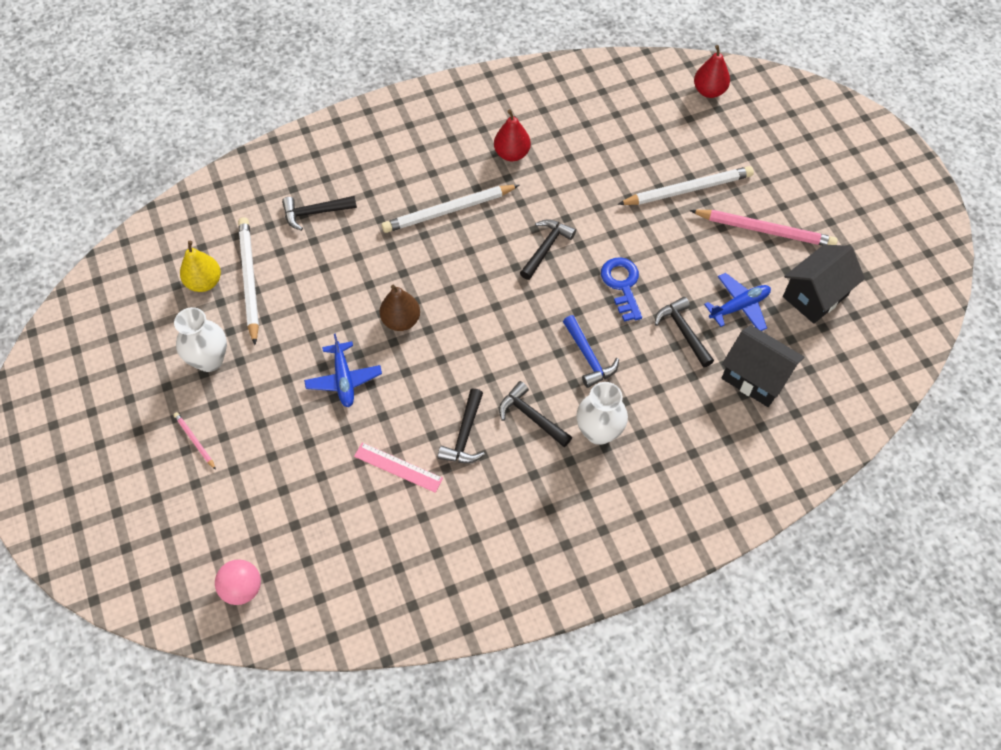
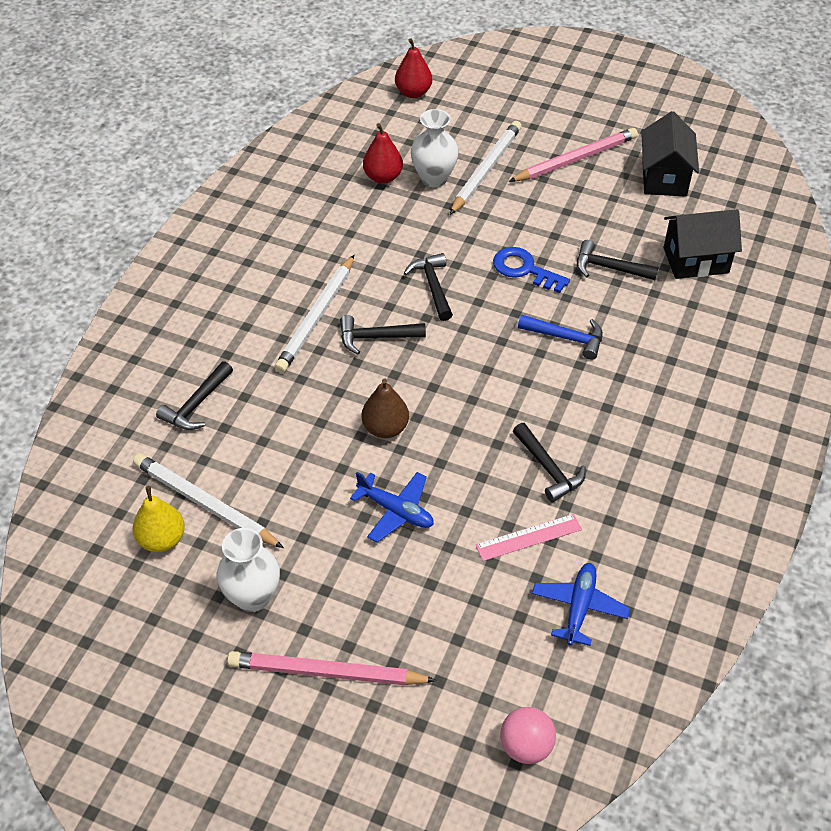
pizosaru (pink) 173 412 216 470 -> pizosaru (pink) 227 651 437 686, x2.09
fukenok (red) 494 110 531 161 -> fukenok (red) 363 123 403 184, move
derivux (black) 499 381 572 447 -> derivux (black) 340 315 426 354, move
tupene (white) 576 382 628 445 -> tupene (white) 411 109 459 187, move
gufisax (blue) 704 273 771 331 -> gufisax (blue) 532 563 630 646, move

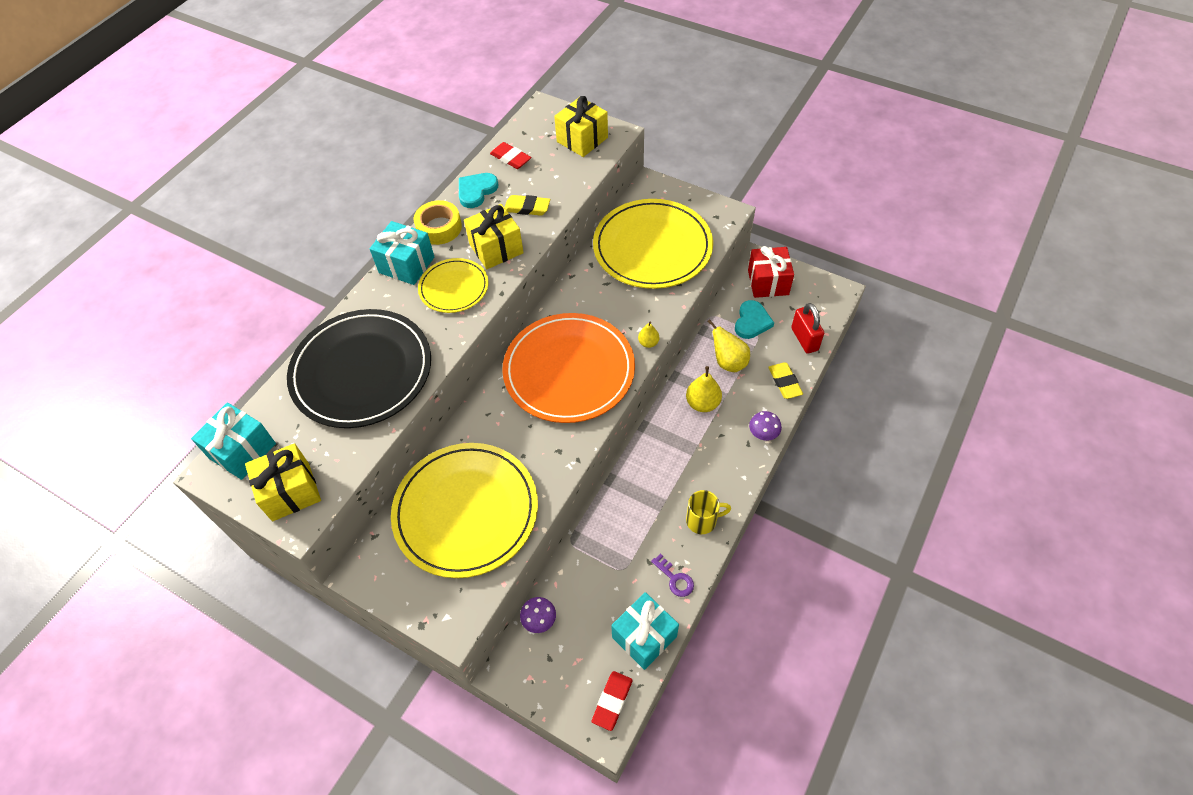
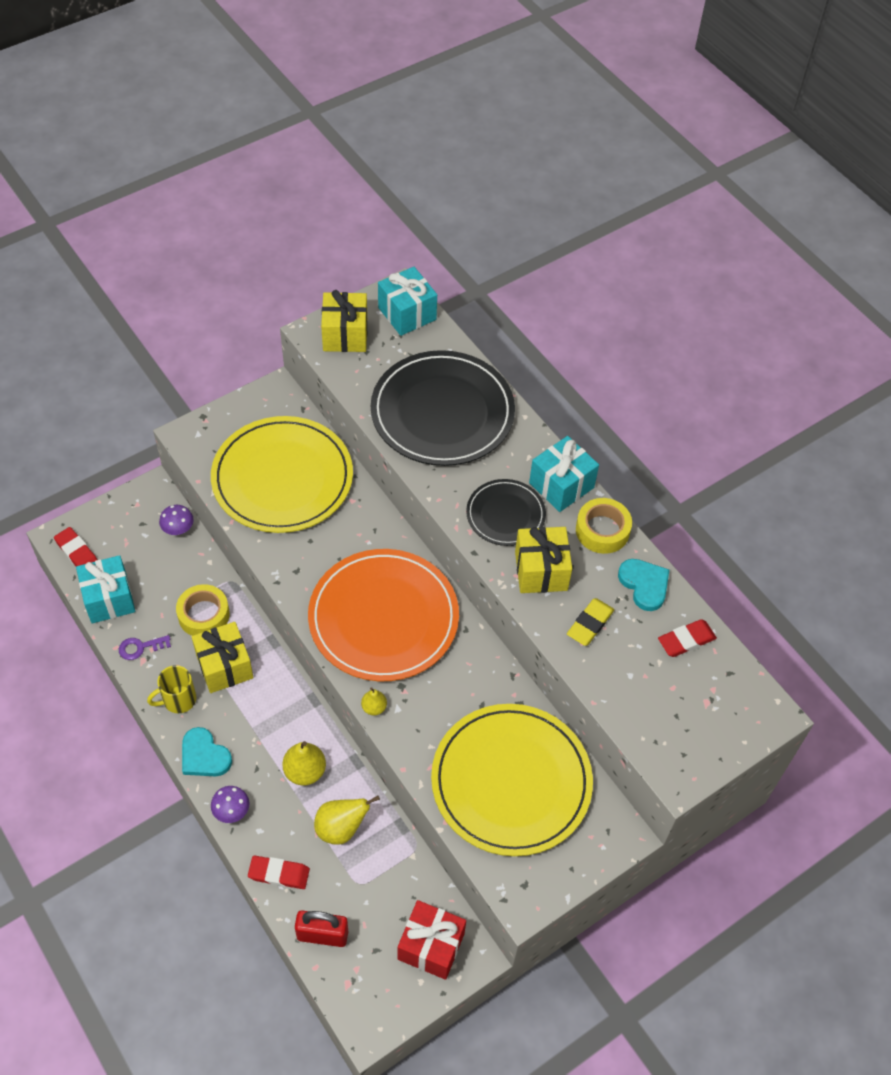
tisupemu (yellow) 418 258 488 313 -> tisupemu (black) 466 479 546 546
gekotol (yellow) 554 96 608 157 -> gekotol (yellow) 192 622 253 693, move
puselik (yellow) 686 490 731 534 -> puselik (yellow) 147 665 196 713, 45 degrees clockwise
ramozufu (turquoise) 735 300 774 339 -> ramozufu (turquoise) 182 727 232 776, move
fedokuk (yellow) 769 363 803 399 -> fedokuk (red) 248 855 310 889
none -> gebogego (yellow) 176 584 230 636

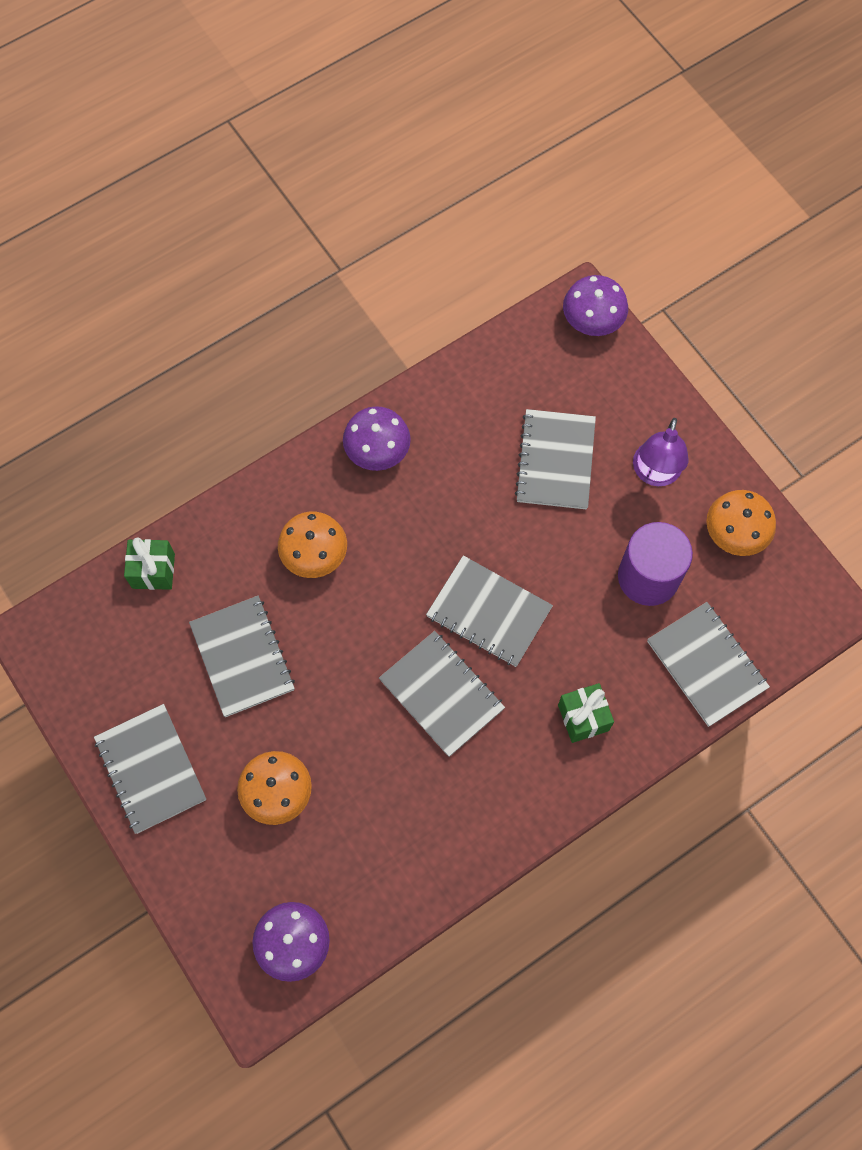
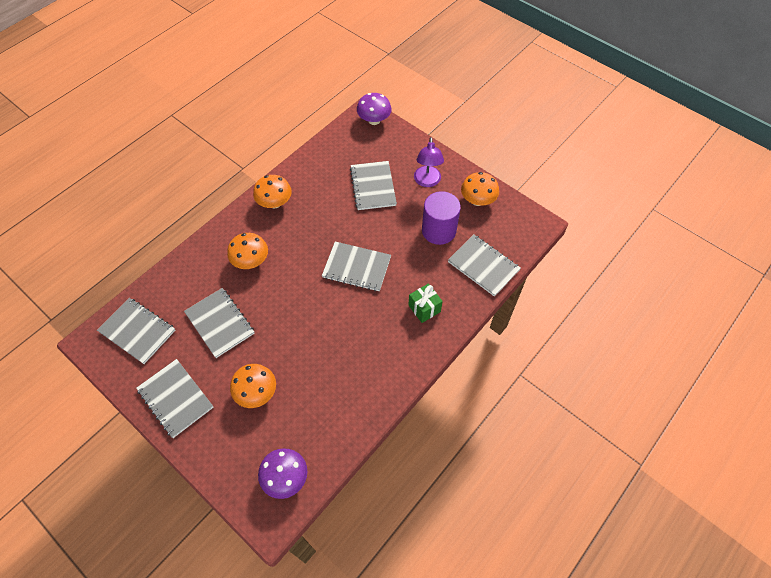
gekotol (green) 124 537 175 590 -> none
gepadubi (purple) 343 406 411 471 -> gepadubi (orange) 253 175 292 209
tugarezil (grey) 379 631 505 757 -> tugarezil (grey) 97 298 175 364, move

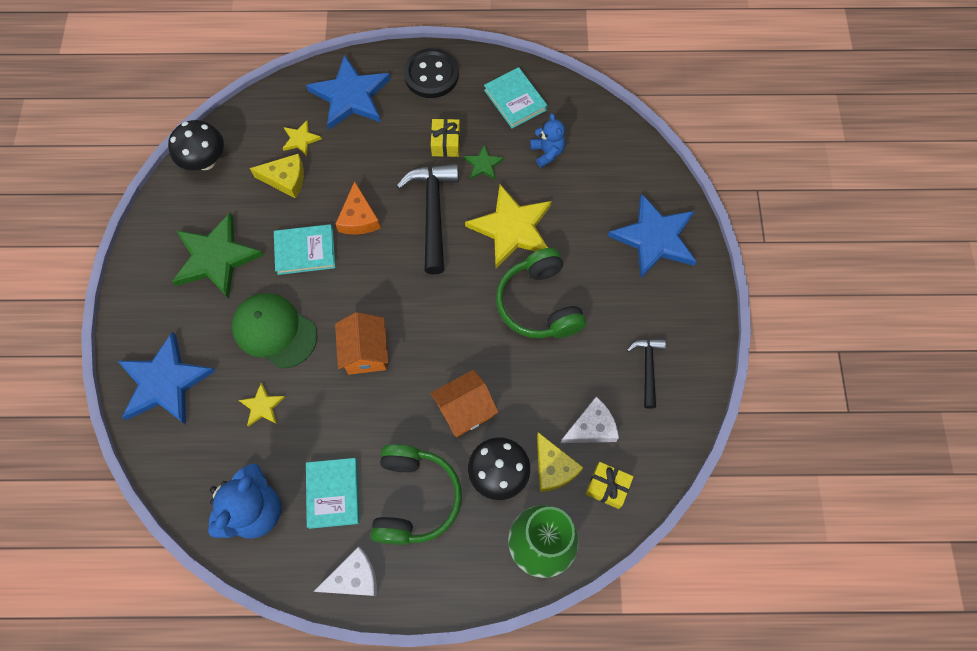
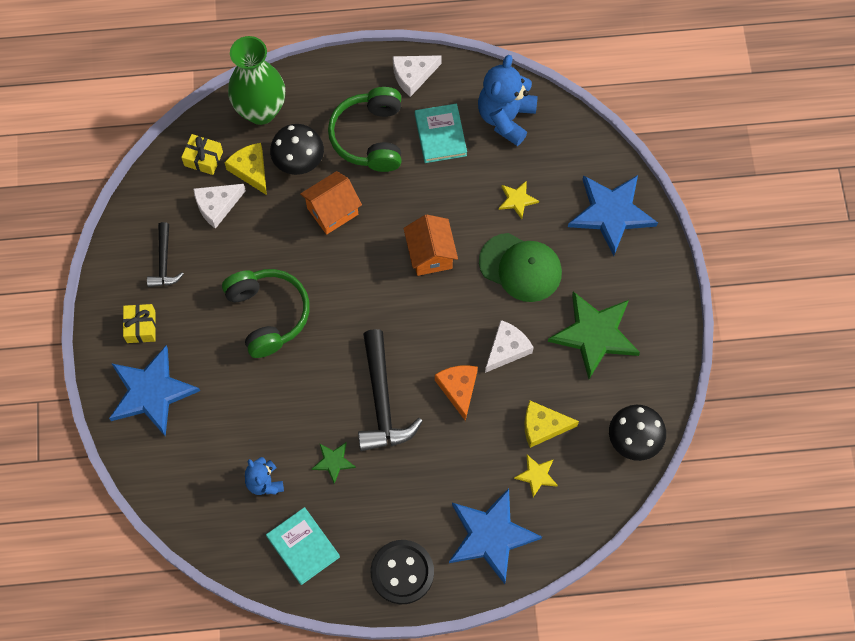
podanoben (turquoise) 274 224 335 275 -> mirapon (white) 485 320 534 373
gekotol (yellow) 431 119 460 157 -> gekotol (yellow) 123 304 156 343, move
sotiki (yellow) 465 184 552 268 -> none

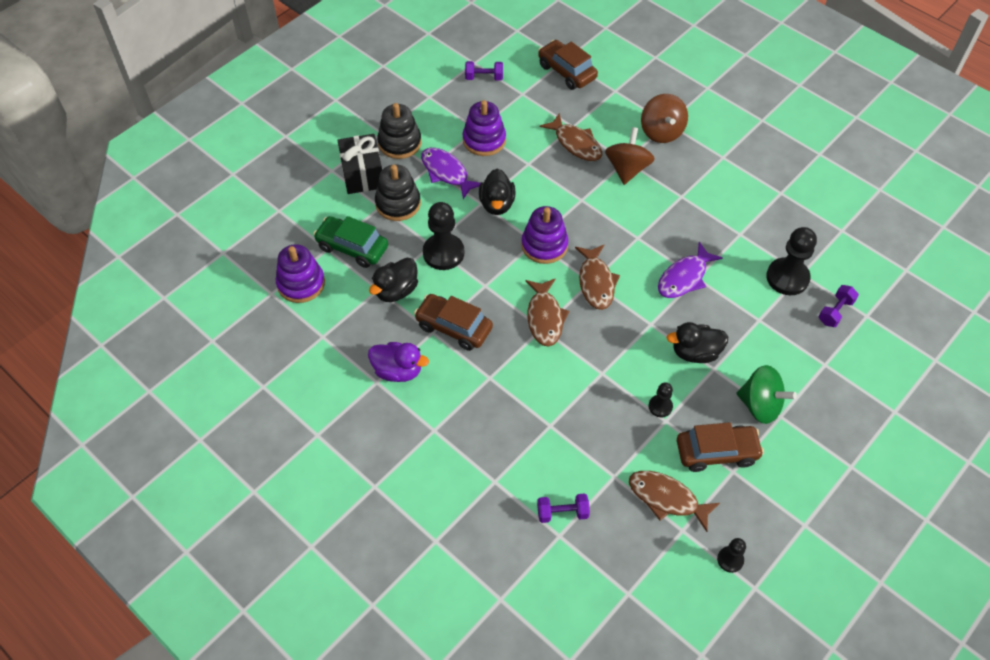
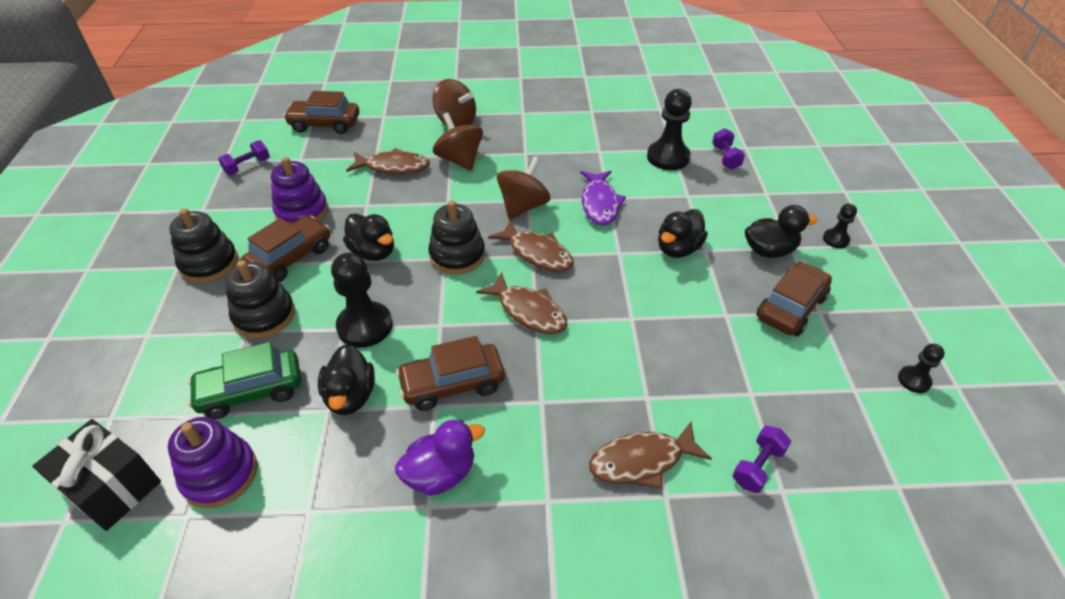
gekotol (black) 338 134 382 194 -> gekotol (black) 32 419 161 531, move
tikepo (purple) 421 148 480 199 -> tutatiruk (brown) 241 216 330 282
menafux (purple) 521 206 568 264 -> menafux (black) 428 200 485 275
tikepo (brown) 629 471 720 532 -> tikepo (brown) 589 421 712 489, move
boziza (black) 649 382 673 418 -> boziza (black) 823 204 857 248, move
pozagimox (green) 736 365 797 424 -> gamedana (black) 745 205 817 258
none -> pozagimox (brown) 497 156 551 219

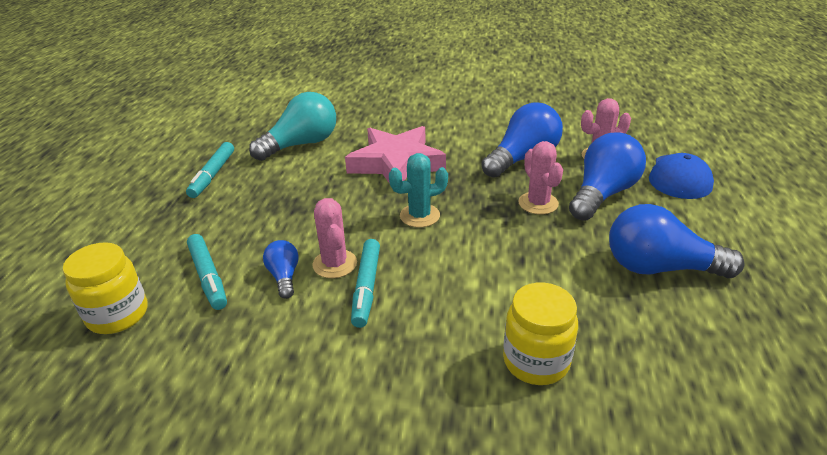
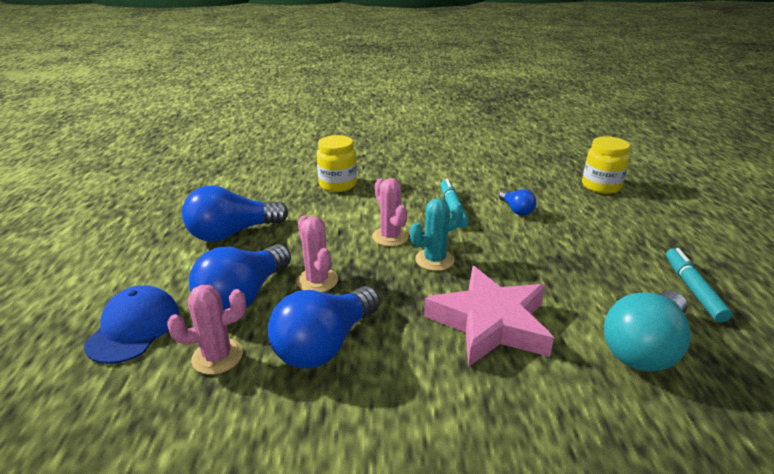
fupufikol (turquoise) 187 234 227 310 -> none
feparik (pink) 312 198 357 278 -> feparik (pink) 372 178 409 246, move
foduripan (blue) 609 204 745 278 -> foduripan (blue) 182 185 288 242, 150 degrees clockwise

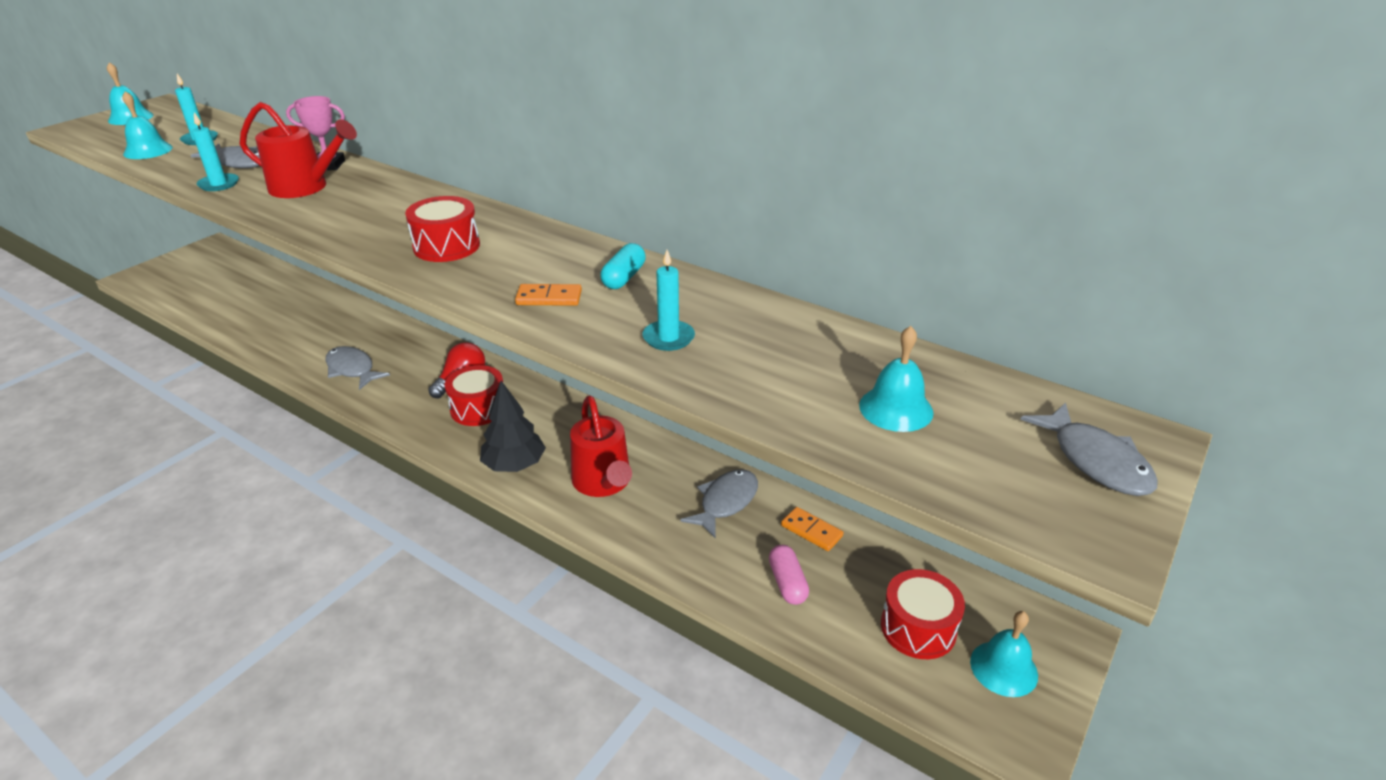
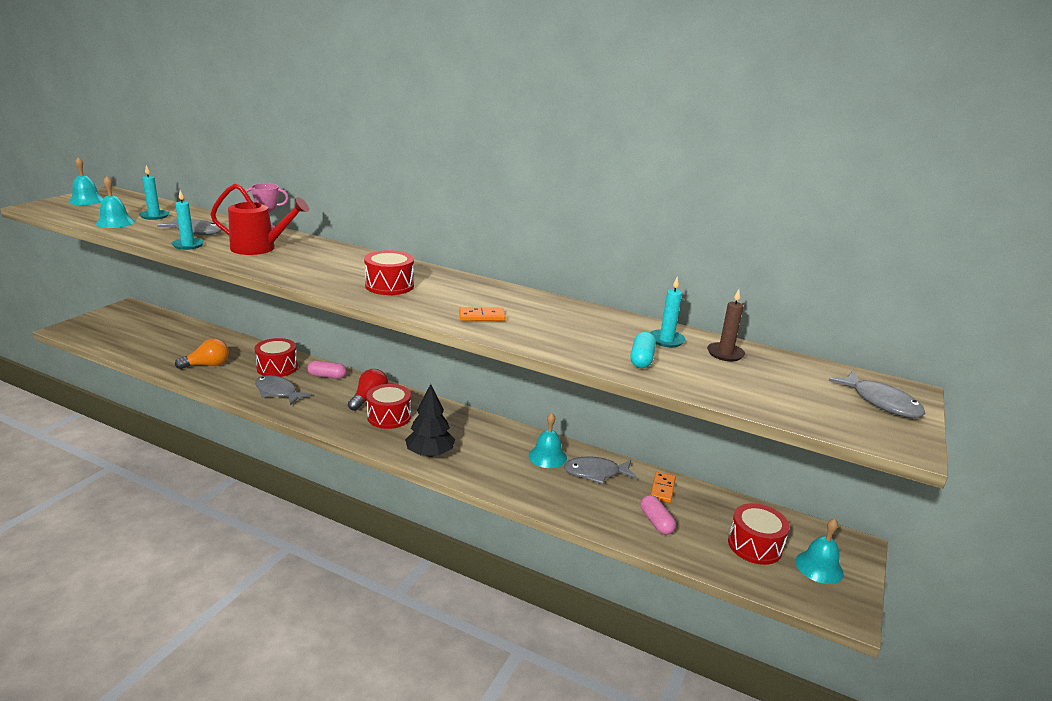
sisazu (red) 570 395 632 497 -> none
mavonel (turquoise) 600 243 646 289 -> mavonel (turquoise) 630 332 656 368, move
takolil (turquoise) 643 250 695 351 -> takolil (turquoise) 650 276 686 347, move
tikepo (grey) 680 469 758 539 -> tikepo (grey) 564 456 637 484, 120 degrees counterclockwise
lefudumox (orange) 781 507 843 551 -> lefudumox (orange) 651 472 676 503, 75 degrees clockwise
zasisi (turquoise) 859 326 934 432 -> zasisi (turquoise) 529 413 567 468, move
none -> foduripan (orange) 175 338 229 369
none -> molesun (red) 255 338 298 377
none -> mavonel (pink) 307 361 347 379
none -> takolil (brown) 707 289 745 361

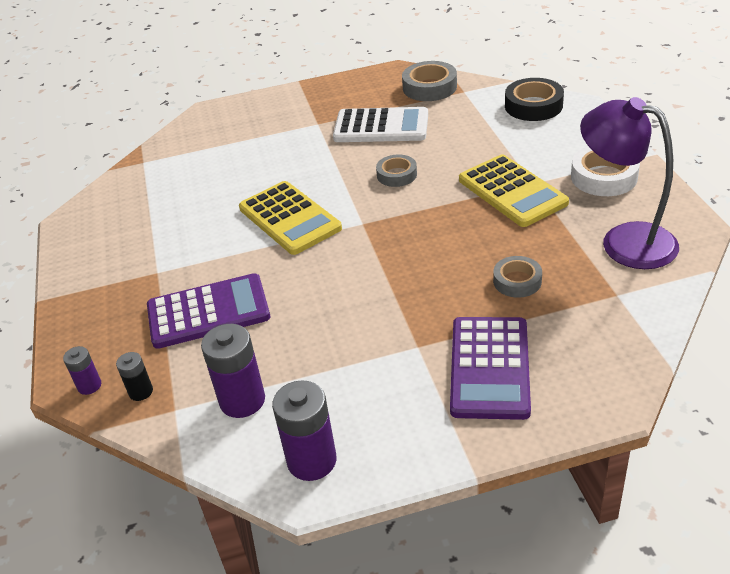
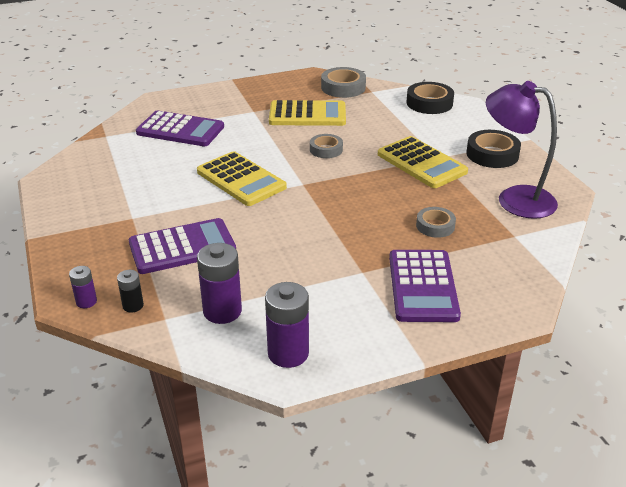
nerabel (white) 333 107 428 142 -> nerabel (yellow) 269 100 346 126
gebogego (white) 571 146 640 196 -> gebogego (black) 466 130 521 168
none -> nerabel (purple) 136 110 224 146

